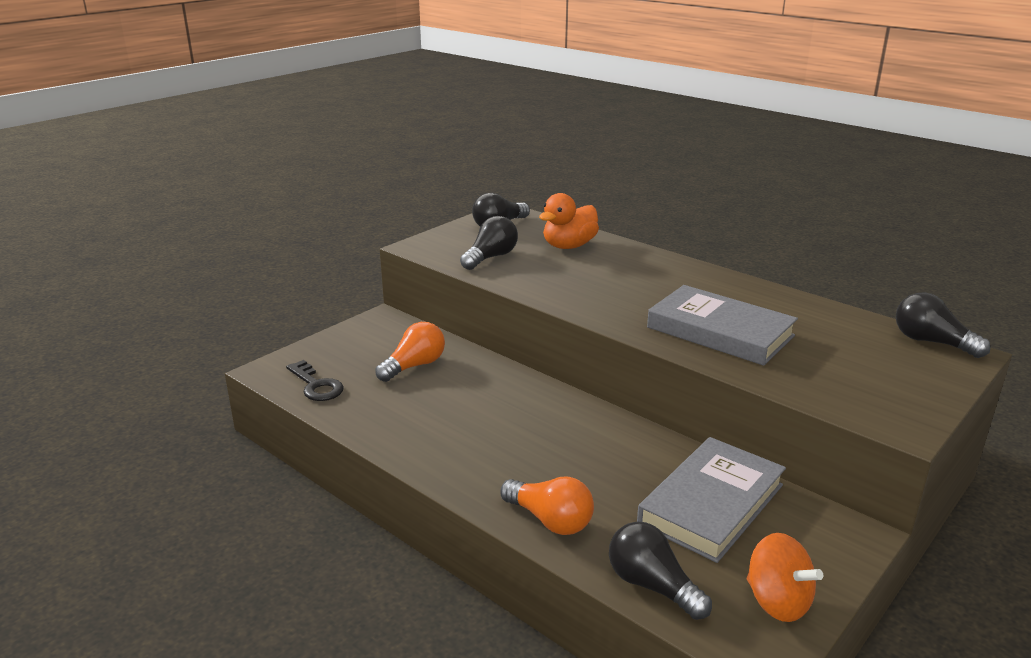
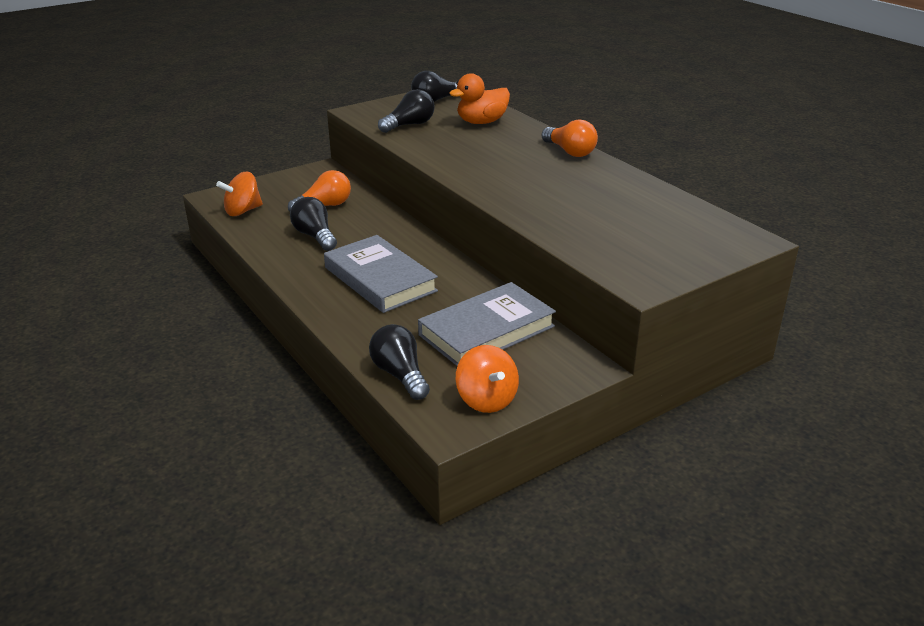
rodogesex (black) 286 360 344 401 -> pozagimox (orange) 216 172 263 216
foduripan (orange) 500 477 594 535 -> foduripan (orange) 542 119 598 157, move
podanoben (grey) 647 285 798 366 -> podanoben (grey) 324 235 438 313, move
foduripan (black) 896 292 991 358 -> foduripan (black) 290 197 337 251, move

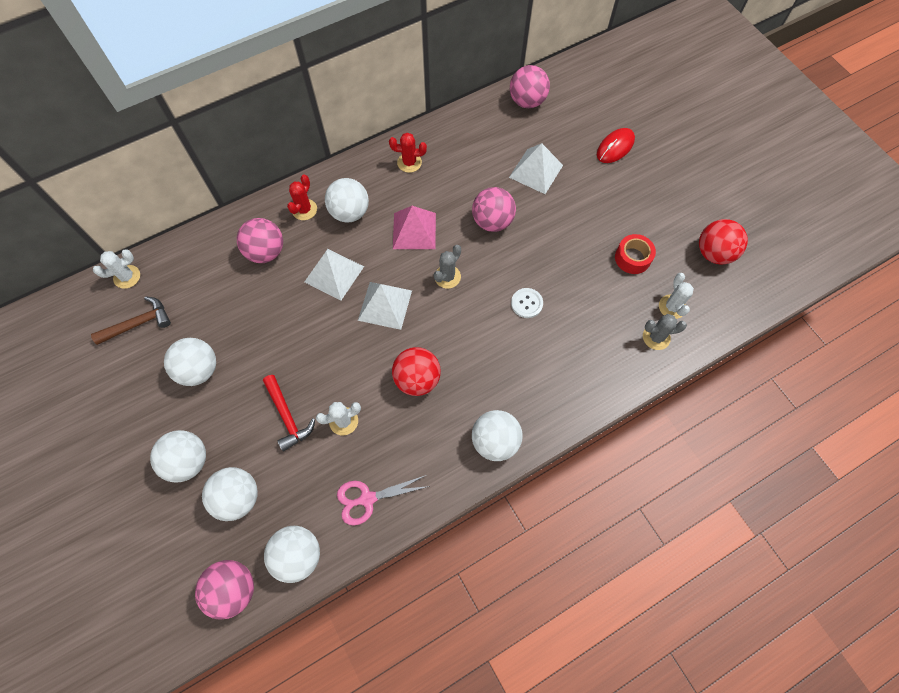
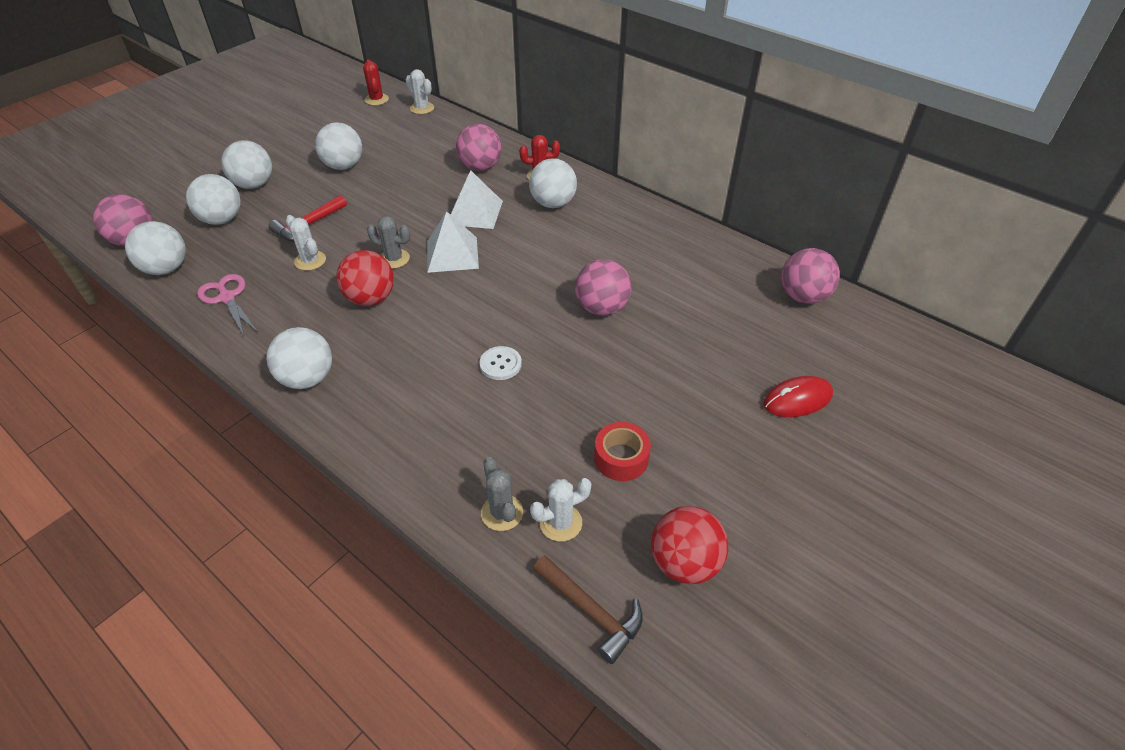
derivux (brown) 91 296 171 345 -> derivux (brown) 533 555 643 664, move
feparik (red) 389 133 427 173 -> feparik (red) 363 60 389 106, move
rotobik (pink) 393 206 436 249 -> none
feparik (grey) 434 245 461 289 -> feparik (grey) 367 216 410 269, move
rotobik (white) 509 143 563 194 -> none
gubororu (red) 597 128 635 163 -> gubororu (red) 763 376 833 417, 45 degrees counterclockwise

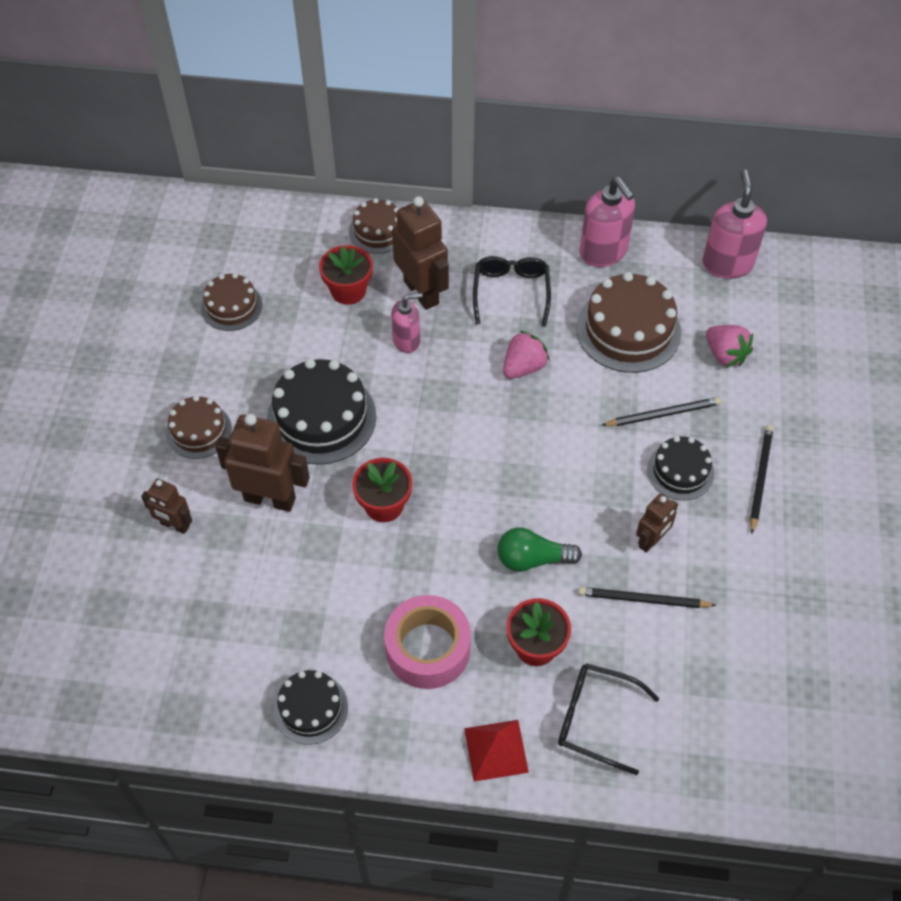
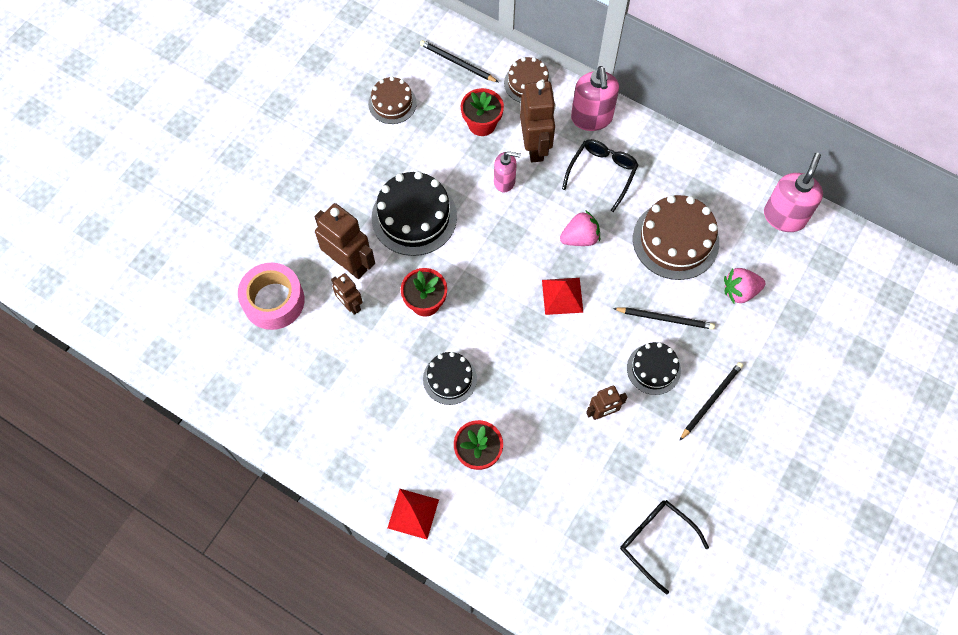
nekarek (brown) 141 479 192 534 -> nekarek (brown) 331 273 363 315, move
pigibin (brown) 166 396 232 459 -> none
pigibin (black) 274 670 348 745 -> pigibin (black) 423 352 477 405, move
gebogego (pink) 384 595 471 689 -> gebogego (pink) 238 263 305 330, move
foduripan (green) 497 527 582 572 -> none
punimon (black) 558 663 659 775 -> punimon (black) 620 500 709 595, move
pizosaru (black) 578 587 717 608 -> pizosaru (black) 420 40 498 82, move
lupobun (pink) 580 177 635 267 -> lupobun (pink) 571 66 619 131, move
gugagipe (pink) 706 325 753 368 -> gugagipe (pink) 724 268 765 303, 90 degrees clockwise
none -> rotobik (red) 542 278 583 315

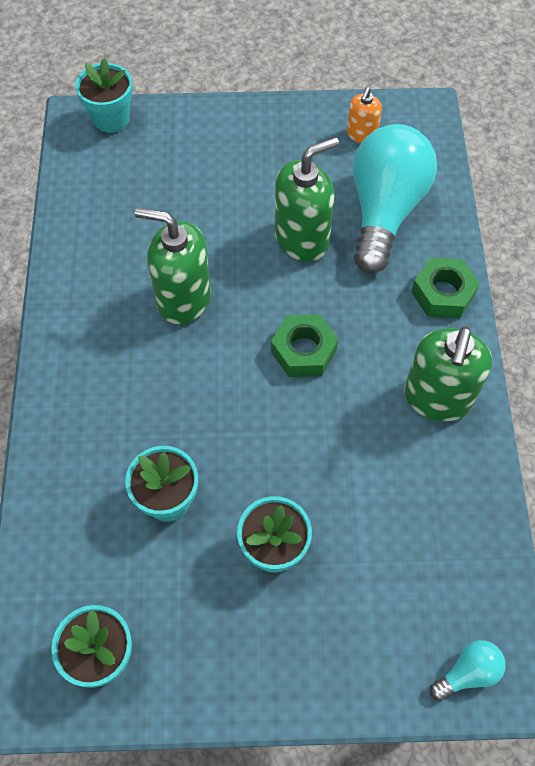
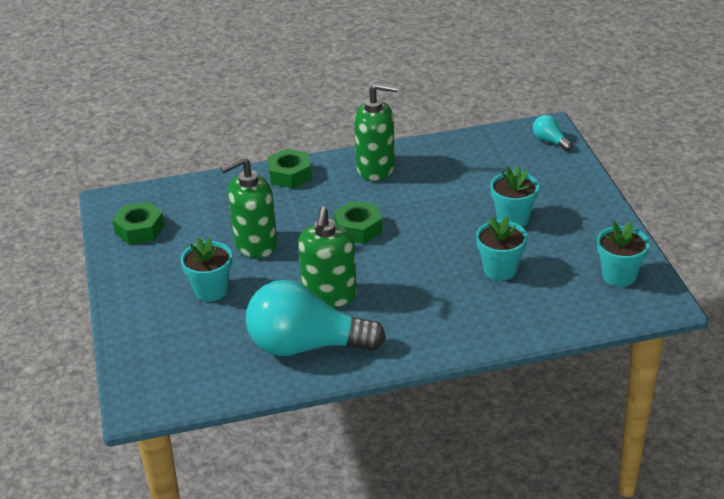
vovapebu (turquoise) 75 58 133 133 -> vovapebu (turquoise) 181 237 232 302, move
lupobun (green) 275 137 339 262 -> lupobun (green) 220 157 278 258, 75 degrees counterclockwise
lupobun (orange) 347 87 382 143 -> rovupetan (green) 112 202 165 245
foduripan (turquoise) 353 124 437 273 -> foduripan (turquoise) 246 280 386 356, move

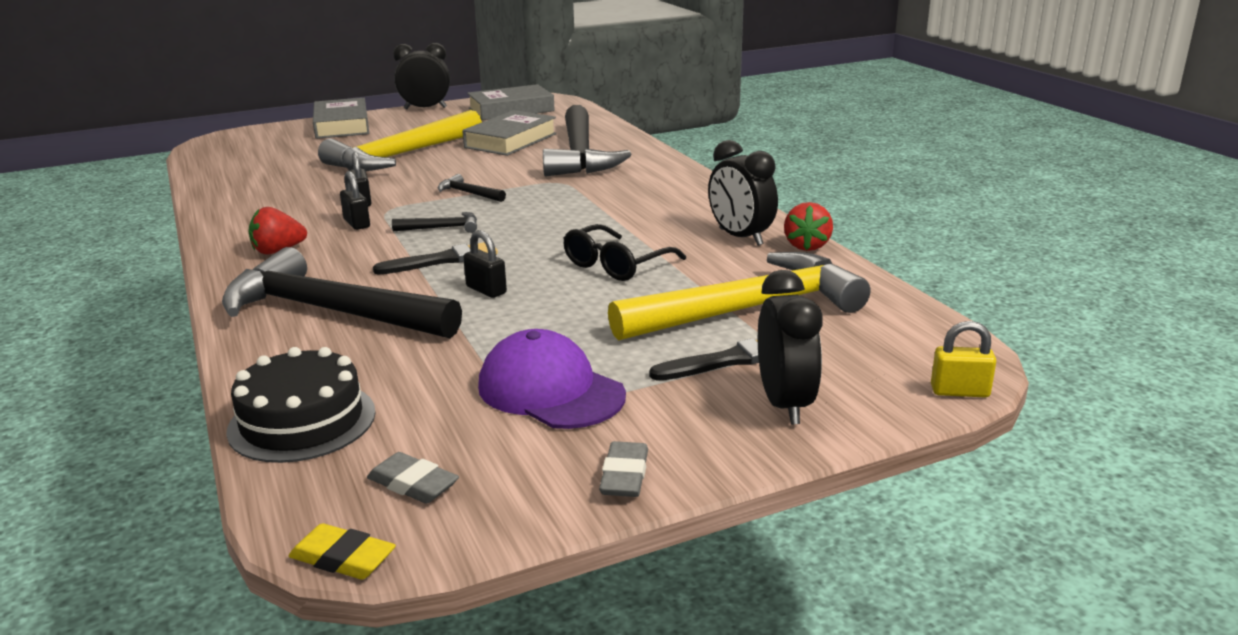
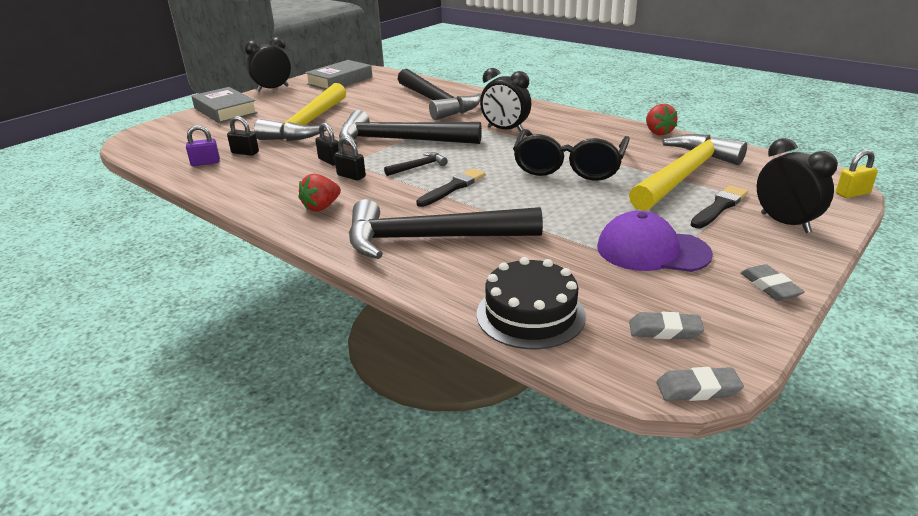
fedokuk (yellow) 288 523 396 580 -> fedokuk (grey) 657 367 744 401
derivux (black) 438 174 506 202 -> derivux (black) 339 110 482 146, x2.48
podanoben (grey) 462 110 557 156 -> none
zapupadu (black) 463 230 507 298 -> zapupadu (black) 227 116 259 156, move
punimon (black) 563 224 686 281 -> punimon (black) 513 129 630 181, x1.55
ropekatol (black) 708 140 778 246 -> ropekatol (black) 480 68 531 132, move
none -> zapupadu (purple) 186 125 220 166

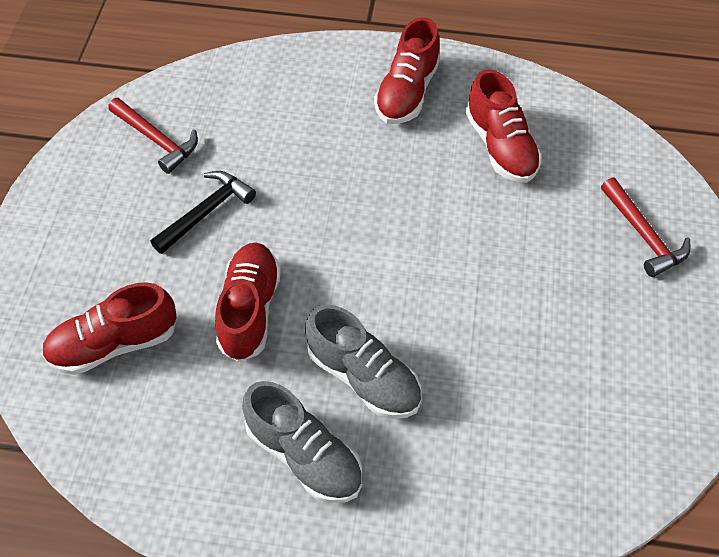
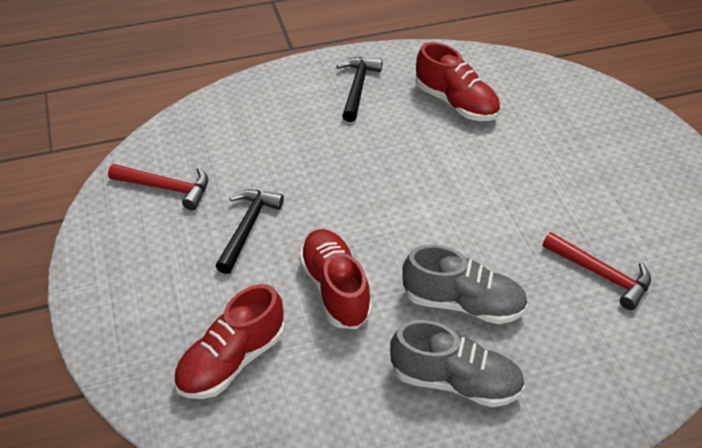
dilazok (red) 374 17 440 124 -> derivux (black) 337 57 383 122
derivux (red) 601 177 691 277 -> derivux (red) 543 232 651 310, move

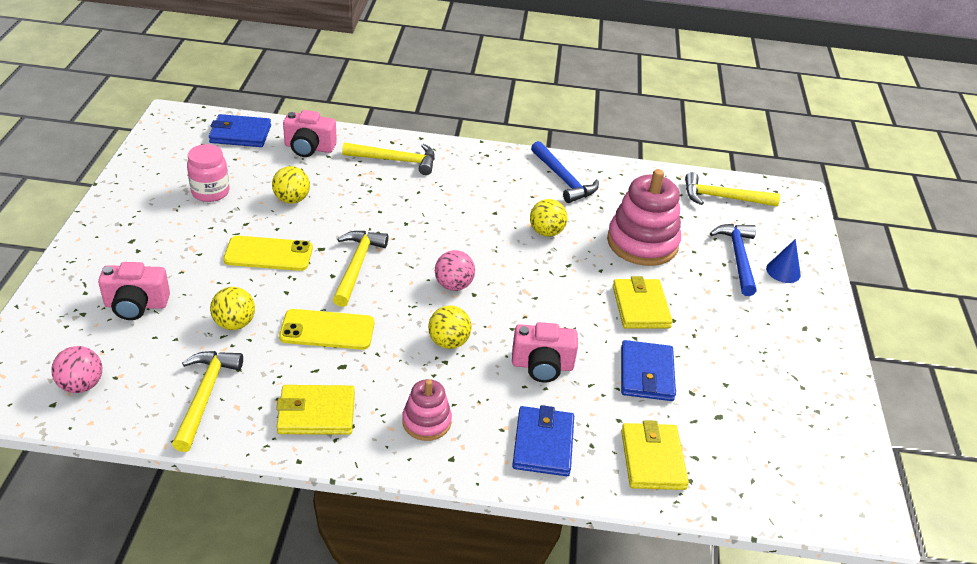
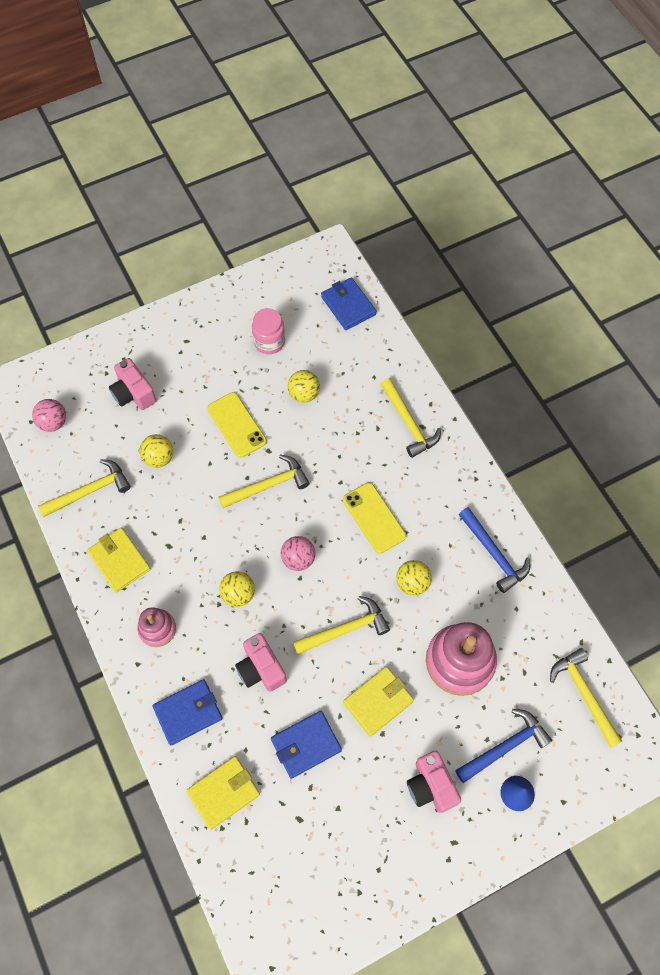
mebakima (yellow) 279 309 374 350 -> mebakima (yellow) 343 483 406 553, move
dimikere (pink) 283 110 337 157 -> dimikere (pink) 407 751 461 813, move
derivux (blue) 531 141 599 203 -> derivux (blue) 459 507 530 593, 60 degrees counterclockwise
none -> derivux (yellow) 293 596 390 654

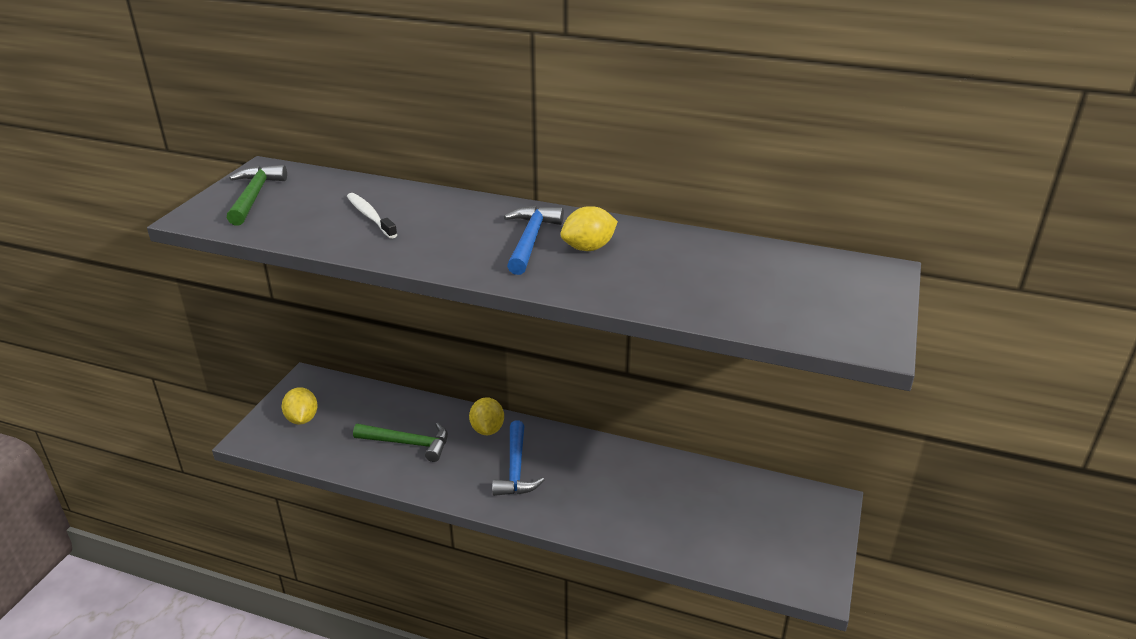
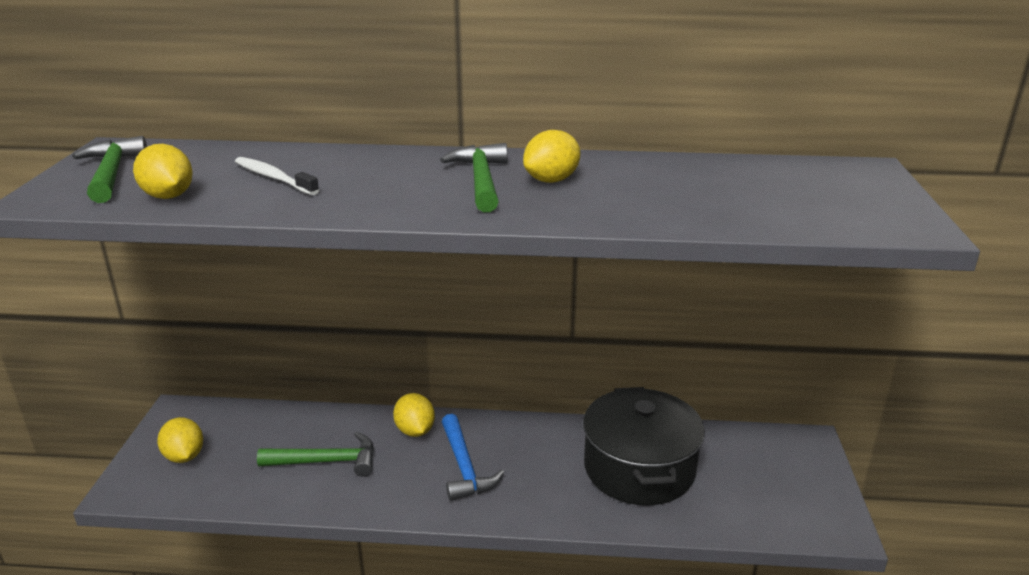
derivux (blue) 504 206 564 275 -> derivux (green) 440 143 508 212
none -> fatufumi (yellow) 133 144 193 199
none -> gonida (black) 583 387 705 505

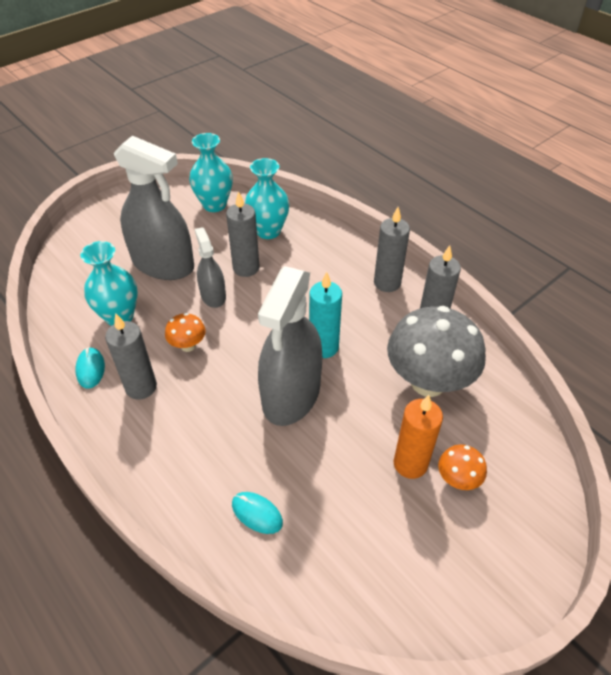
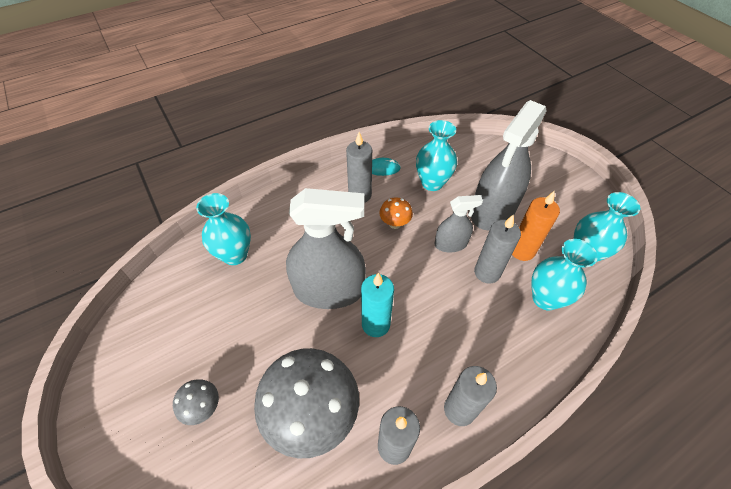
gubororu (turquoise) 232 492 283 534 -> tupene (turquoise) 196 193 251 265
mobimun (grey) 258 266 322 426 -> mobimun (grey) 286 188 366 309, 150 degrees clockwise
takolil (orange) 394 395 443 479 -> takolil (orange) 512 191 560 261, move
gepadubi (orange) 438 444 487 490 -> gepadubi (grey) 173 379 219 425

